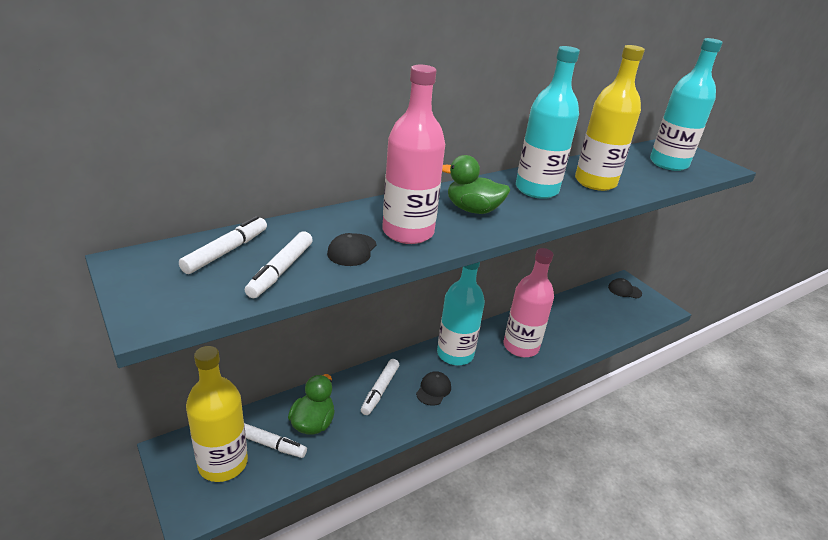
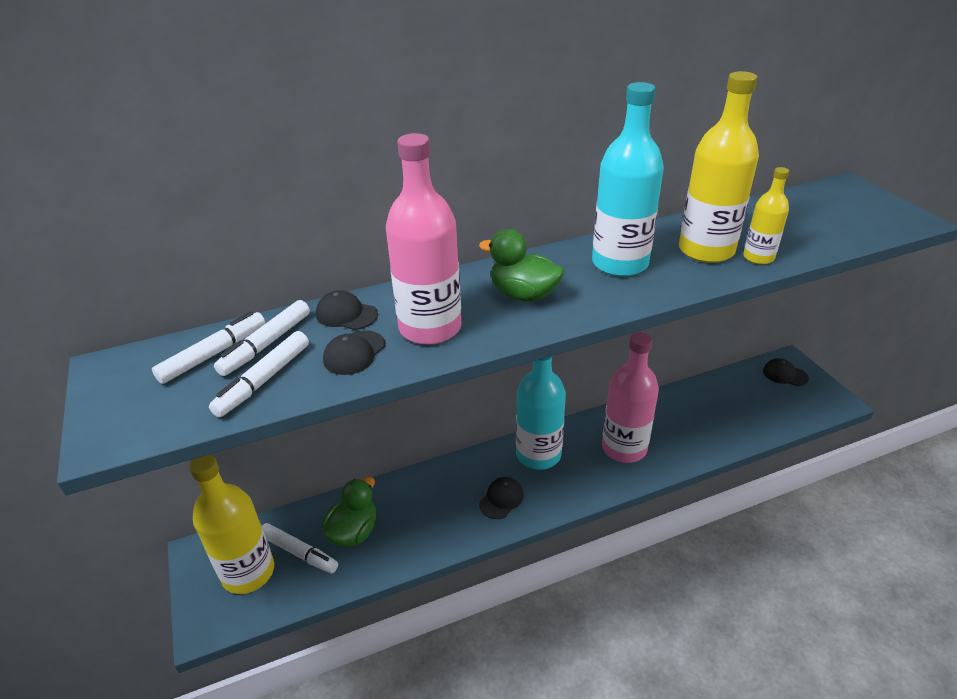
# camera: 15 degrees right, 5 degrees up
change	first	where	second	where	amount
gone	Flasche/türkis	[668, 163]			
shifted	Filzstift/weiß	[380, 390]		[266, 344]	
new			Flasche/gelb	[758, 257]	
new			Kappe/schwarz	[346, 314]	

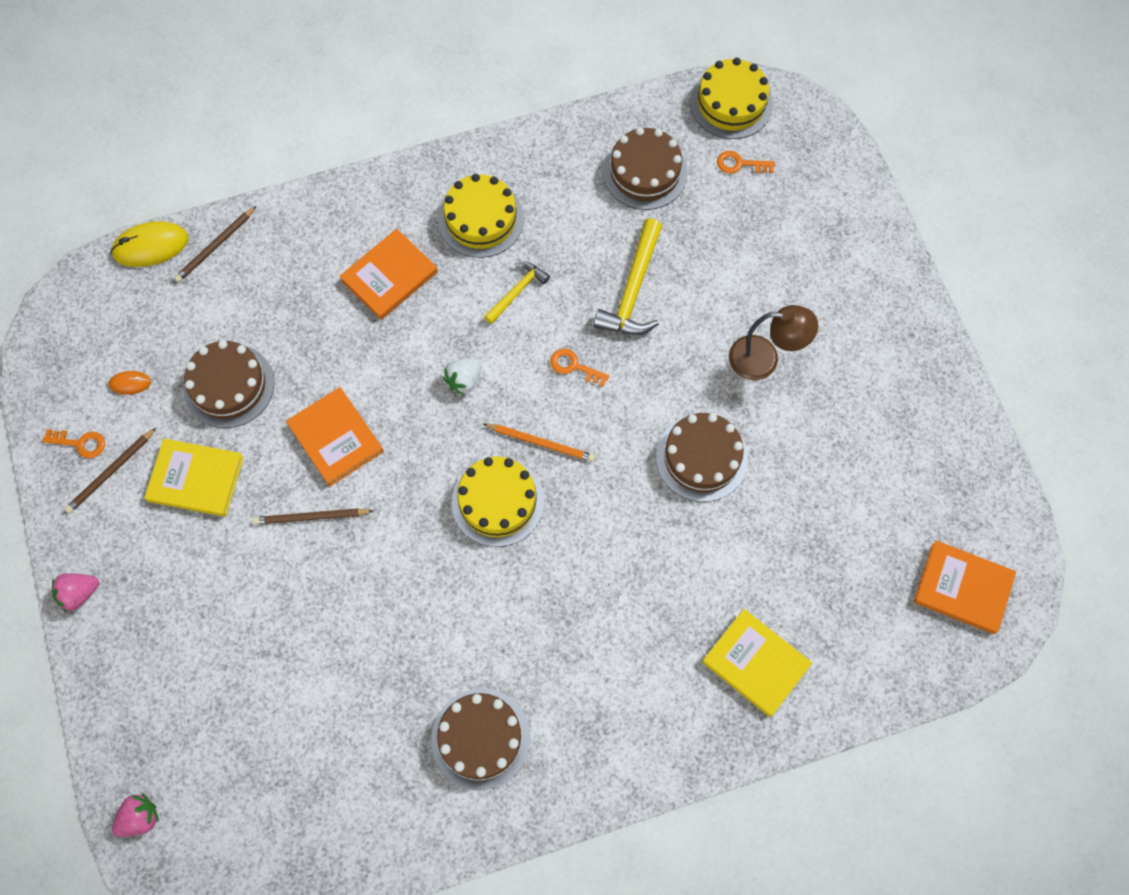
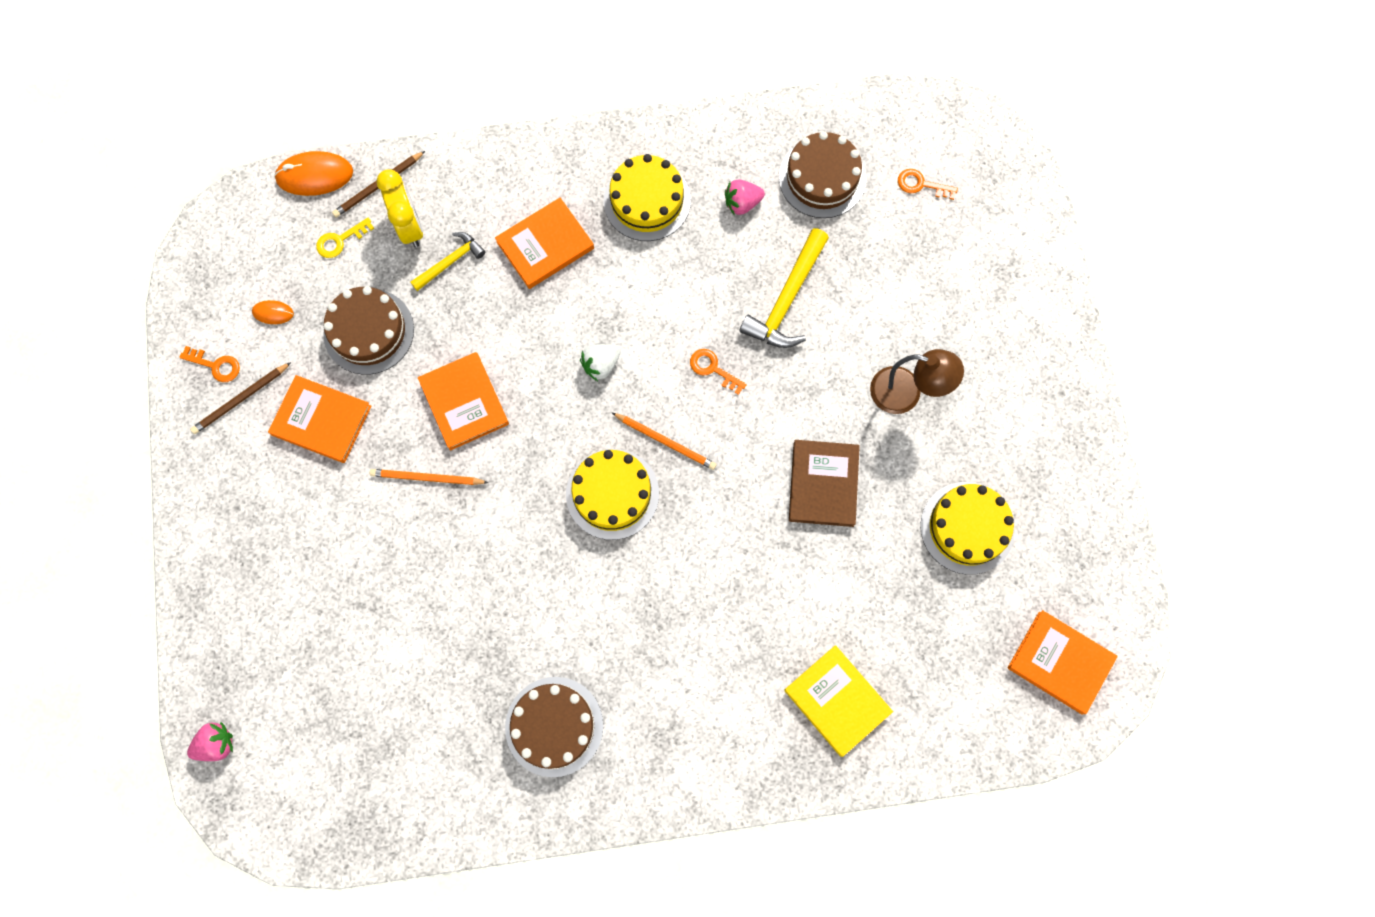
# camera: 10 degrees right, 5 degrees up
change	first	where	second	where	amount
shifted	Kuchen/gelb	[731, 103]		[967, 528]	
repainted	Computermaus/gelb	[150, 246]	Computermaus/orange	[315, 175]	
shifted	Hammer/gelb	[517, 291]		[450, 261]	
swapped	Kuchen/braun	[701, 457]	Buch/braun	[823, 484]	
repainted	Buch/gelb	[196, 479]	Buch/orange	[321, 420]	
repainted	Bleistift/braun	[311, 517]	Bleistift/orange	[427, 478]	
shifted	Erdbeere/rosa	[79, 593]		[742, 203]	
new			Wecker/gelb	[410, 226]	
new			Schlüssel/gelb	[340, 240]	

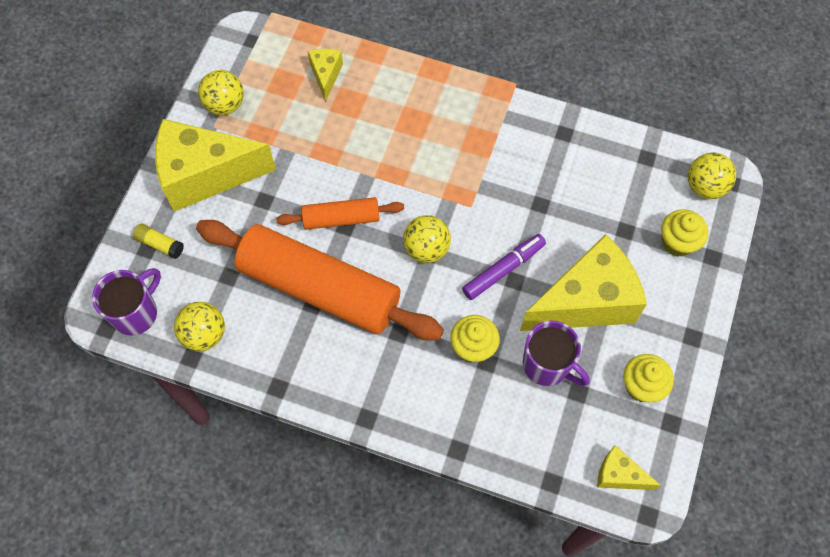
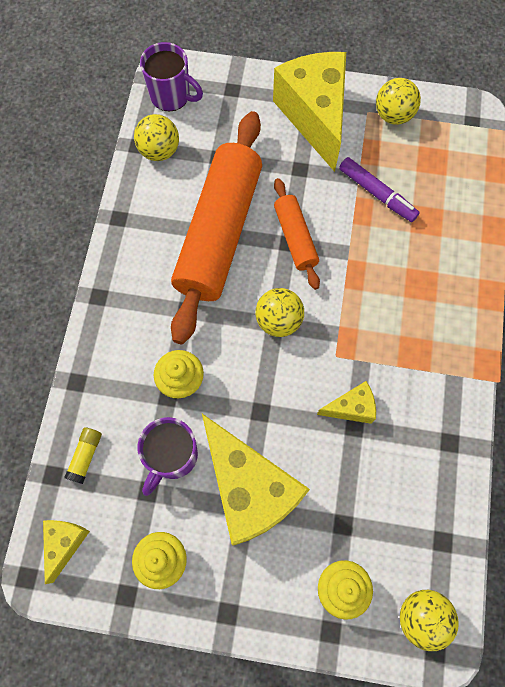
# camera: 80 degrees right, 5 degrees up
change	first	where	second	where	amount
shifted	Käse/gelb	[326, 75]		[351, 408]	
shifted	Klebestift/gelb	[160, 244]		[85, 456]	
shifted	Filzstift/lila	[503, 270]		[376, 193]	

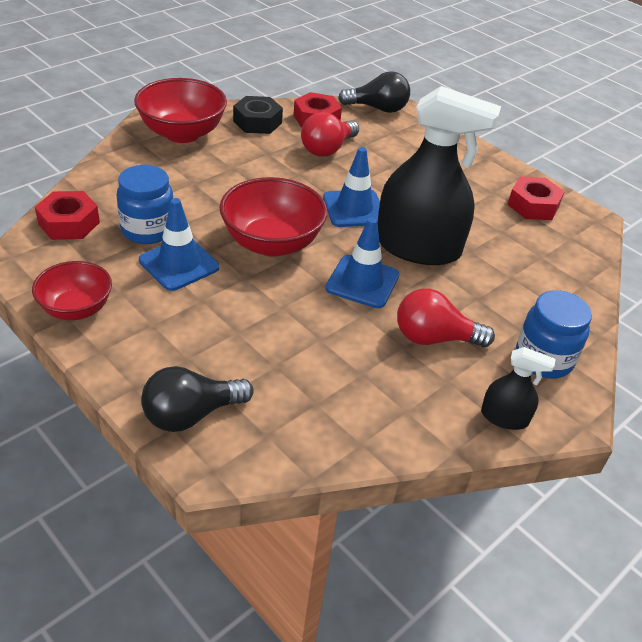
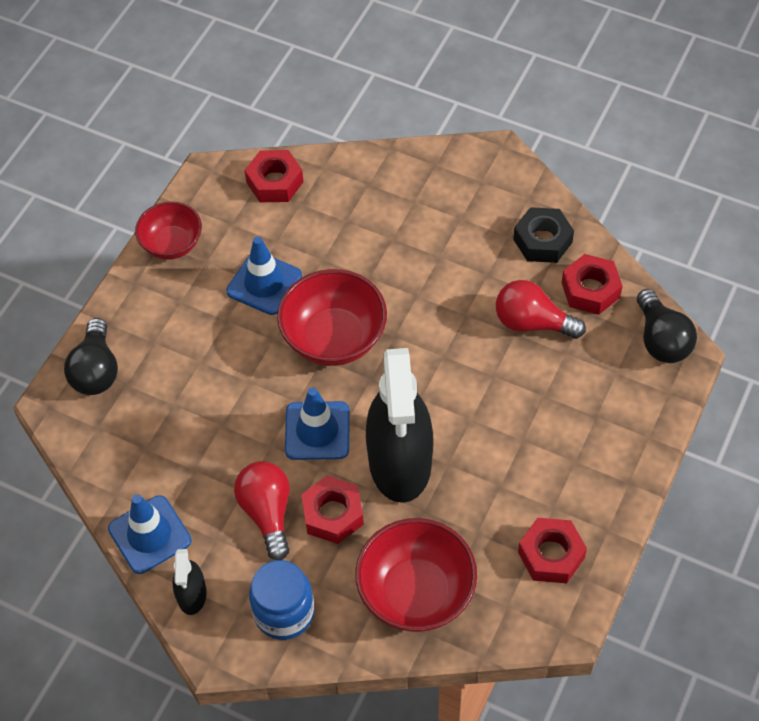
# camera: 75 degrees right, 15 degrees up
change	first	where	second	where	amount
shifted	Schüssel/rot	[182, 133]		[416, 593]	
shifted	Leitkegel/blau	[354, 209]		[149, 535]	
gone	Einmachglas/blau	[148, 230]			
rotated	Glühbirne/schwarz	[191, 414]		[96, 370]	135 degrees counterclockwise
new			Sechskantmutter/rot	[333, 514]	

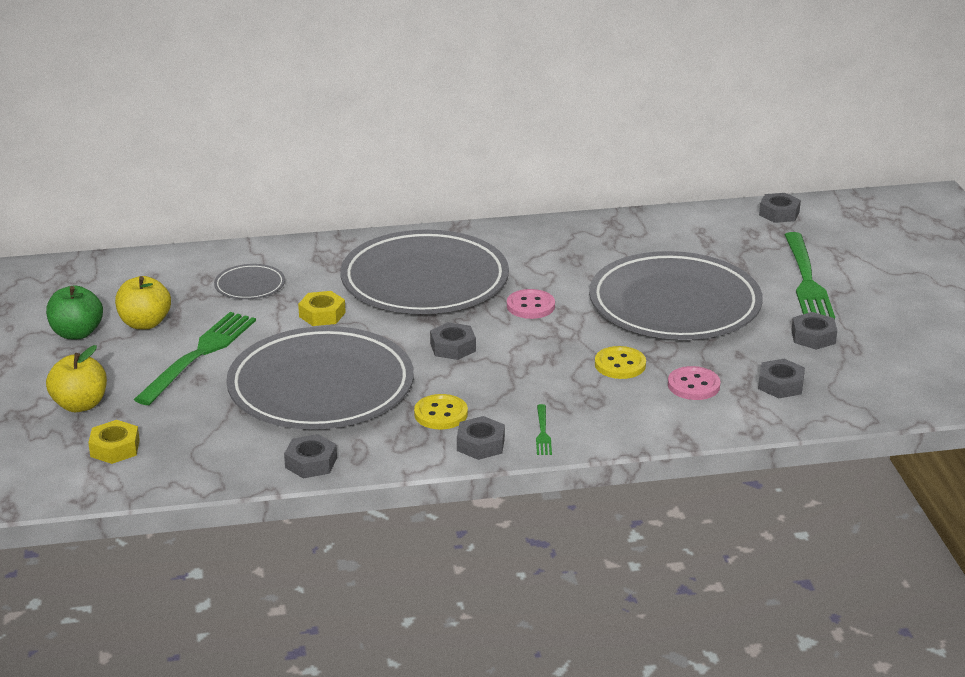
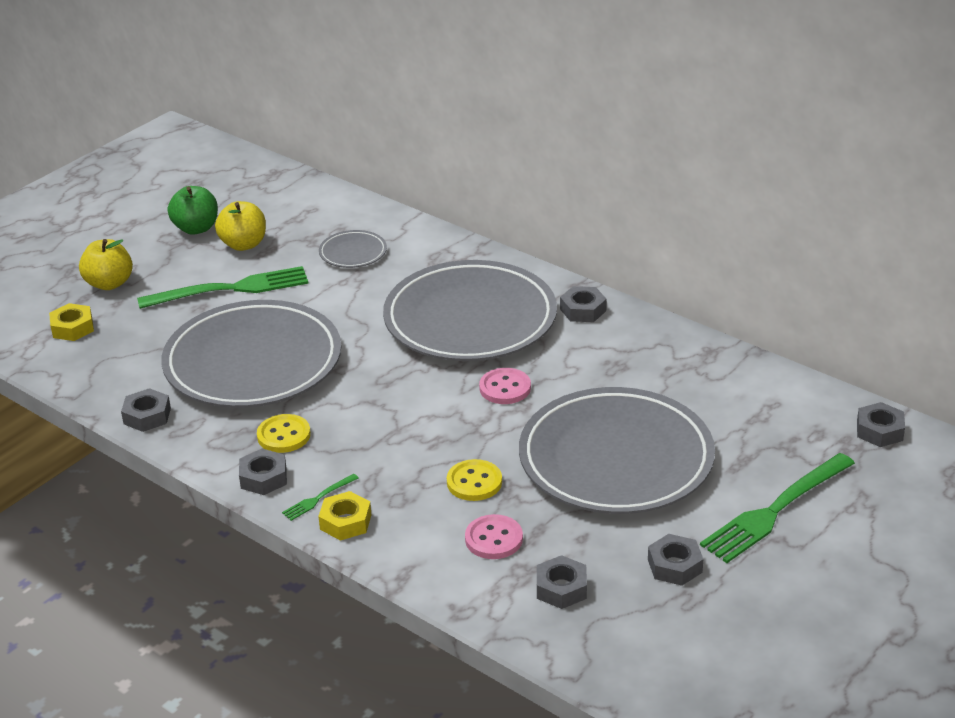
# camera: 50 degrees right, 5 degrees up
change	first	where	second	where	amount
shifted	Sechskantmutter/gelb	[322, 314]		[345, 522]	
shifted	Sechskantmutter/grau	[453, 347]		[583, 310]	

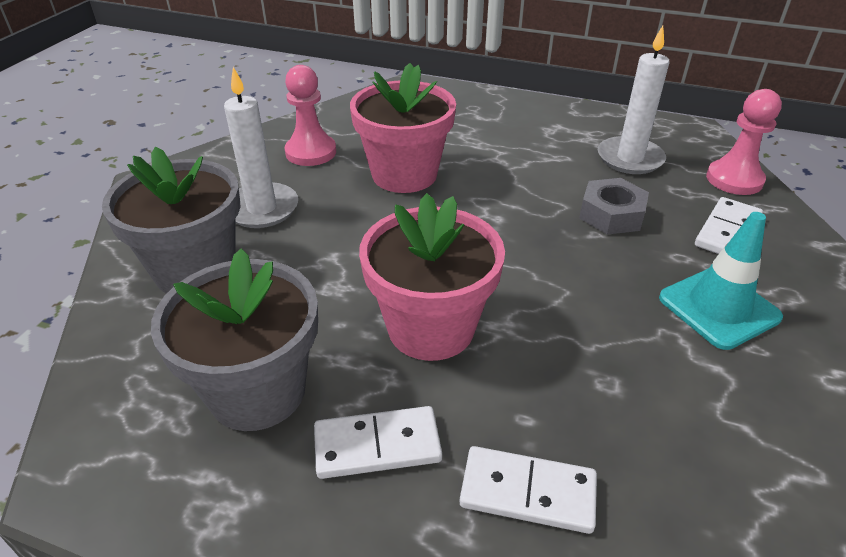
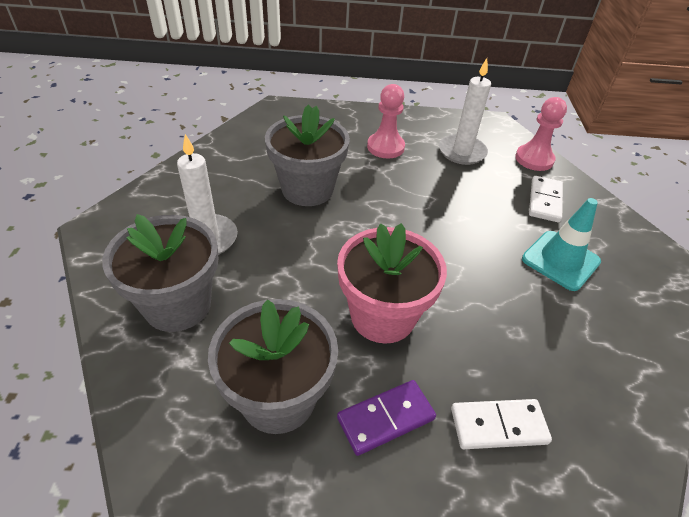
# camera: 20 degrees left, 5 degrees up
change	first	where	second	where	amount
repainted	Blumentopf/rosa	[404, 174]	Blumentopf/grau	[307, 189]	
shifted	Bauer/rosa	[311, 152]		[385, 147]	
gone	Sechskantmutter/grau	[611, 215]			
repainted	Dominostein/weiß	[377, 446]	Dominostein/lila	[386, 419]	

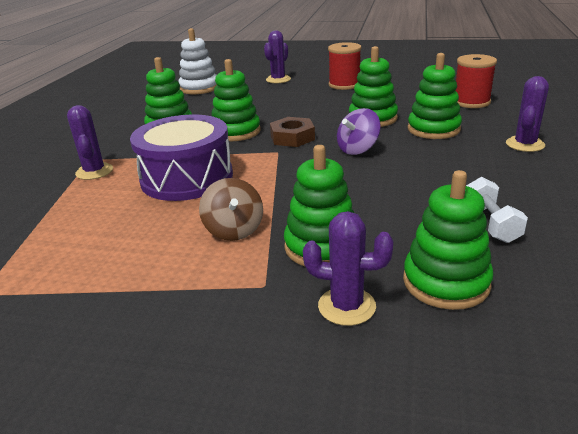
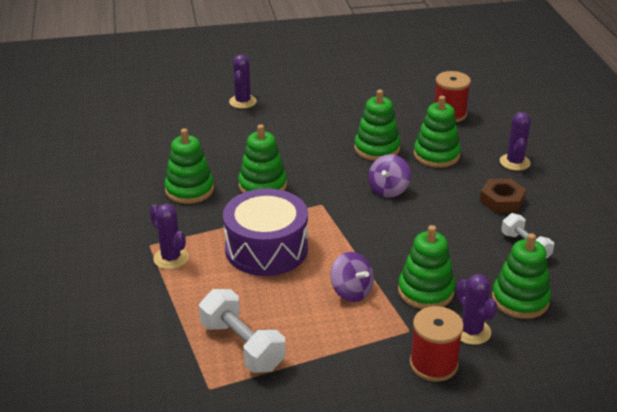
# camera: 25 degrees left, 5 degrees up
change	first	where	second	where	amount
gone	Stapelspielzeug/weiß	[199, 88]			
shifted	Garnrolle/rot	[344, 85]		[433, 364]	
shifted	Sechskantmutter/braun	[292, 137]		[502, 200]	
repainted	Kreisel/braun	[234, 230]	Kreisel/lila	[351, 291]	
rotated	Kaktus/lila	[346, 306]		[471, 331]	75 degrees clockwise
new			Hantel/weiß	[242, 346]	

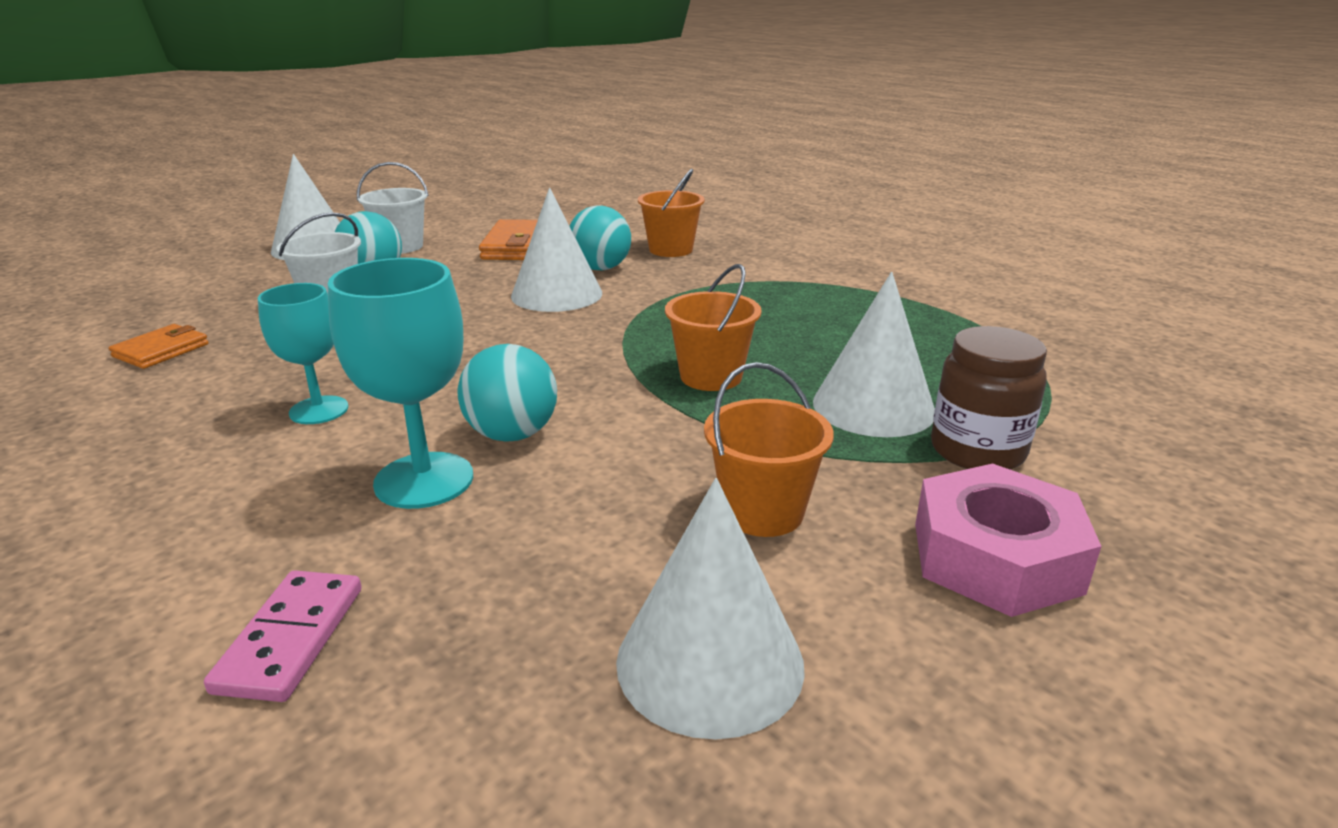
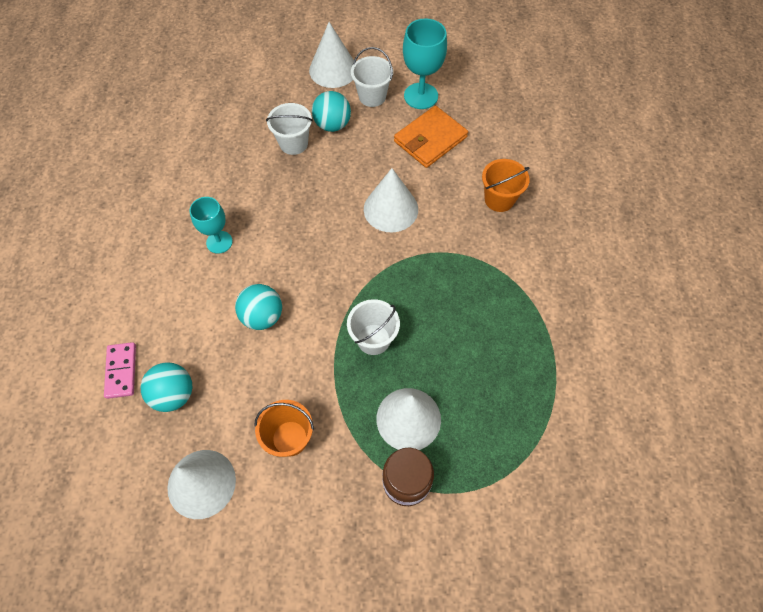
# camera: 45 degrees right, 35 degrees up
change	first	where	second	where	amount
shifted	Ball/türkis	[600, 268]		[174, 394]	
shifted	Kelch/türkis	[424, 480]		[421, 96]	
repainted	Eimer/orange	[711, 376]	Eimer/weiß	[373, 339]	
gone	Geldbörse/orange	[161, 350]			
gone	Sechskantmutter/rosa	[995, 557]			
rotated	Dominostein/rosa	[290, 639]		[121, 371]	60 degrees counterclockwise

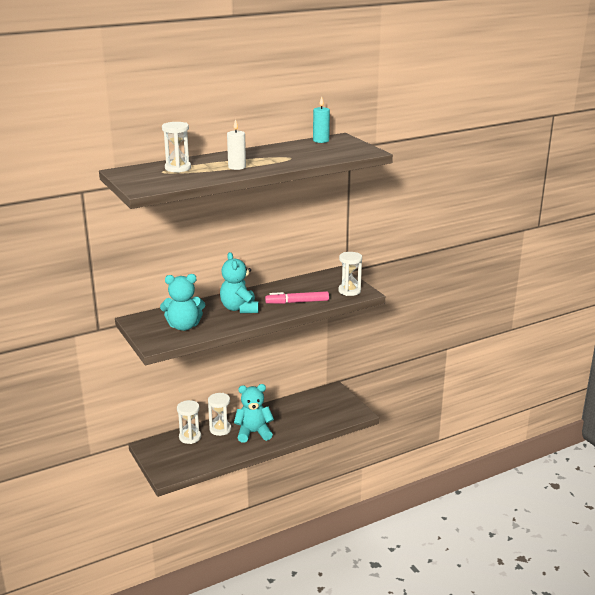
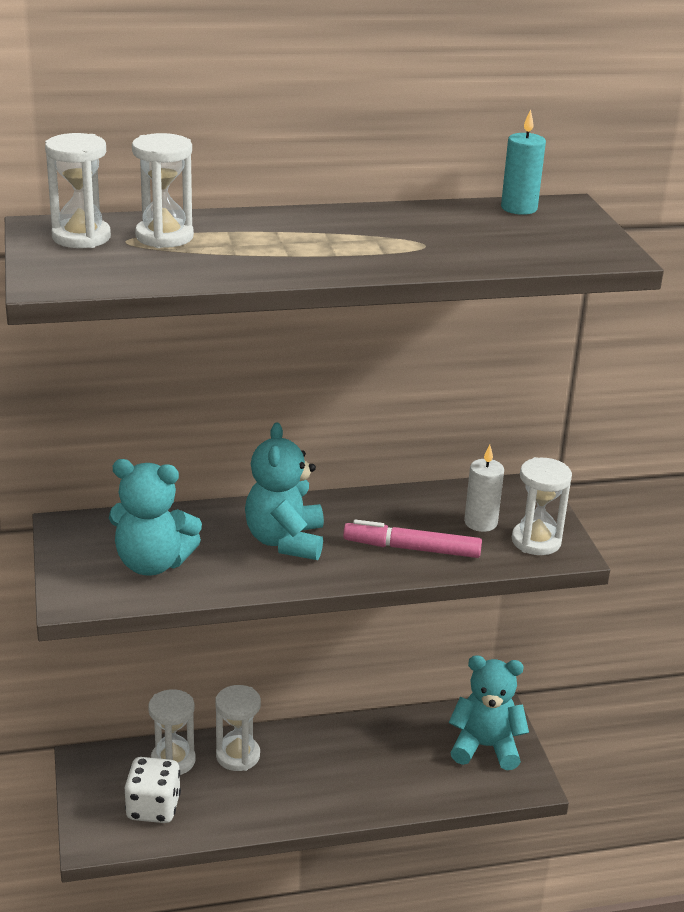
# camera: 15 degrees right, 5 degrees up
change	first	where	second	where	amount
shifted	Kerze/weiß	[237, 167]		[480, 522]	
shifted	Teddybär/türkis	[253, 433]		[485, 747]	
new			Sanduhr/weiß	[81, 237]	
new			Spielwürfel/weiß	[153, 807]	

